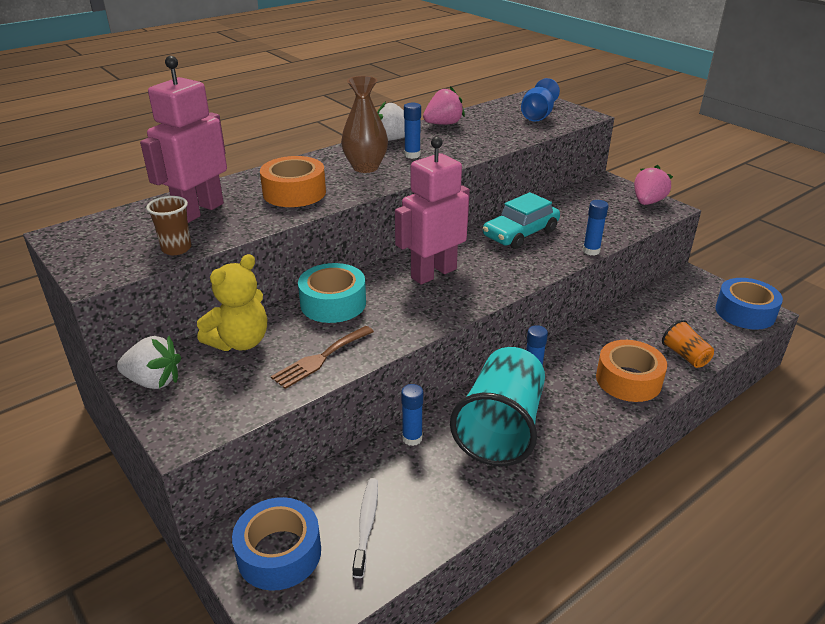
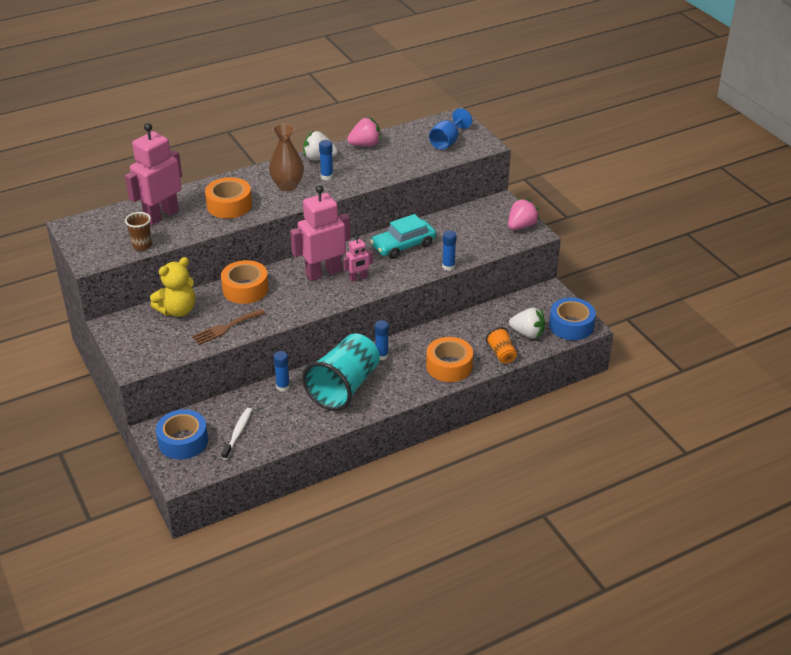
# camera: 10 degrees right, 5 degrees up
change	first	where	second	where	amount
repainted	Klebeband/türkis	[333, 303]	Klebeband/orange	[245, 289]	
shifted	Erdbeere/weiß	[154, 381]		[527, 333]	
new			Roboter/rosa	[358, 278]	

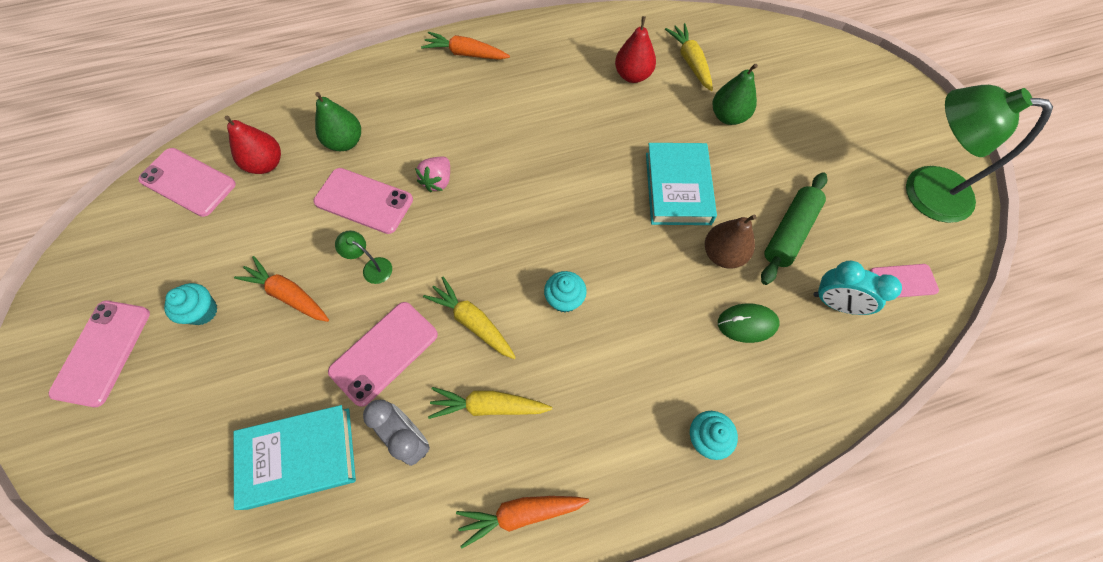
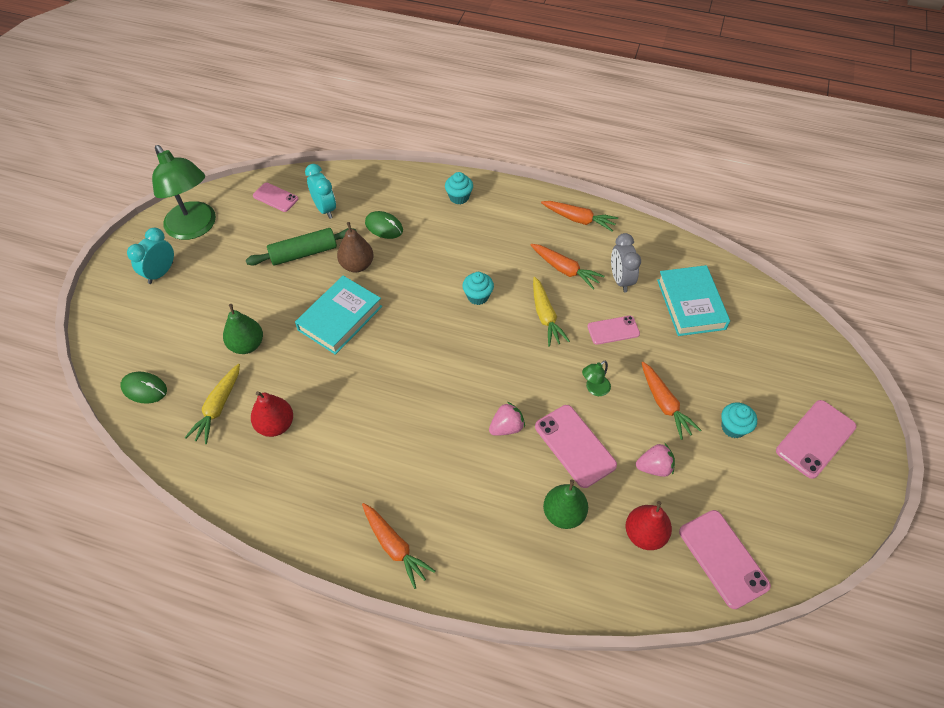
# camera: 145 degrees left, 10 degrees down
change	first	where	second	where	amount
rotated	Lampe/grün	[372, 267]		[594, 389]	75 degrees clockwise
scaled	Handy/rosa	[384, 352]		[613, 330]	x0.63
repainted	Karotte/gelb	[489, 406]	Karotte/orange	[565, 270]	
rotated	Buch/türkis	[299, 457]		[690, 304]	60 degrees clockwise
new			Wecker/türkis	[161, 273]	
new			Computermaus/grün	[144, 389]	
new			Erdbeere/rosa	[654, 467]	

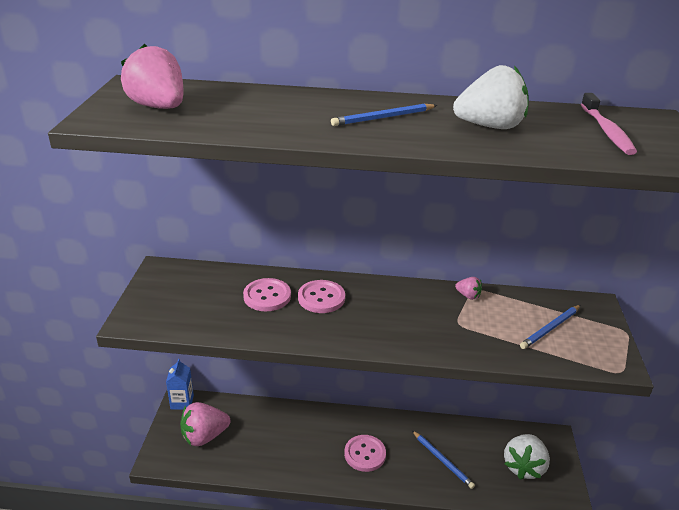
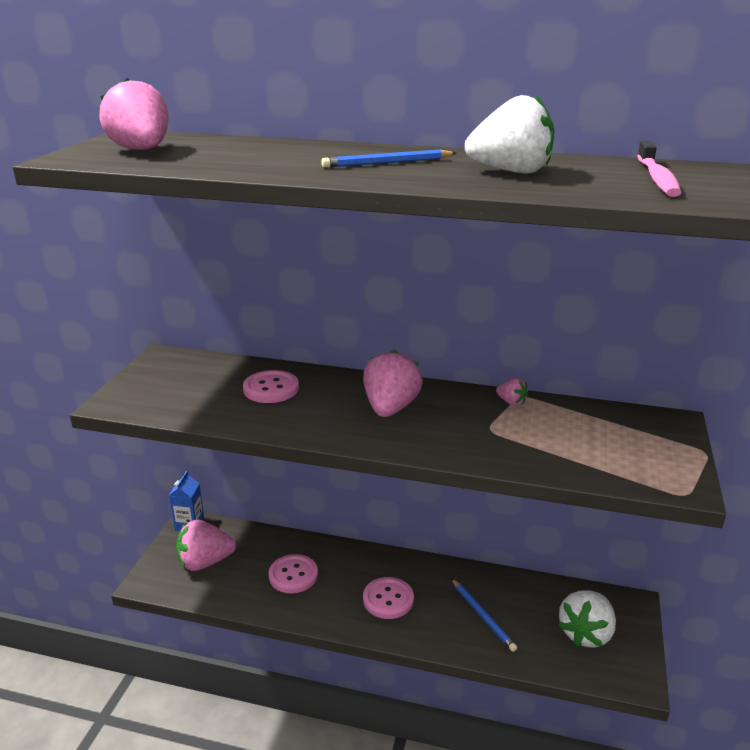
# camera: 10 degrees right, 5 degrees down
change	first	where	second	where	amount
shifted	Knopf/rosa	[321, 298]		[293, 575]	
gone	Bleistift/blau	[550, 328]			
new			Erdbeere/rosa	[390, 408]	

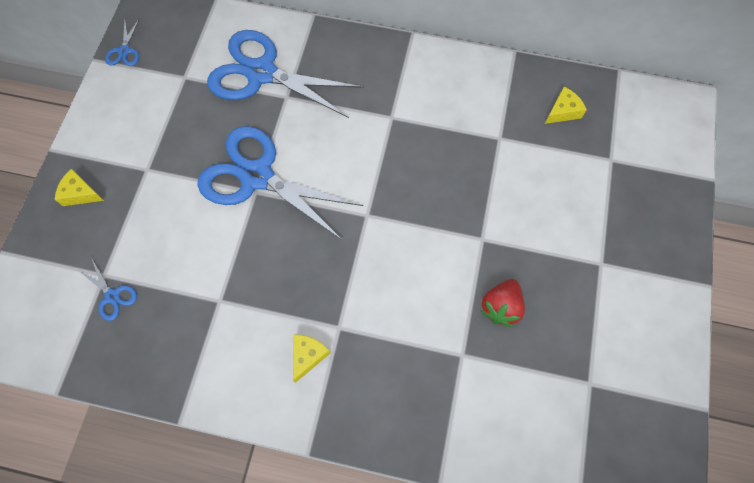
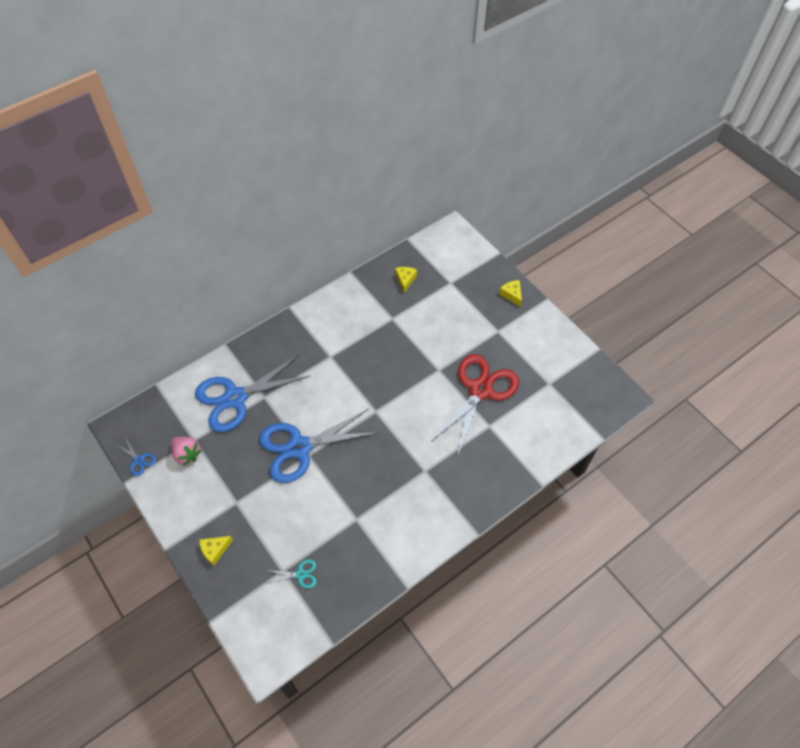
# camera: 50 degrees left, 10 degrees down
change	first	where	second	where	amount
repainted	Schere/blau	[112, 296]	Schere/türkis	[300, 574]	
swapped	Erdbeere/rot	[501, 307]	Schere/rot	[480, 390]	
shifted	Käse/gelb	[308, 356]		[512, 295]	
new			Erdbeere/rosa	[187, 454]	

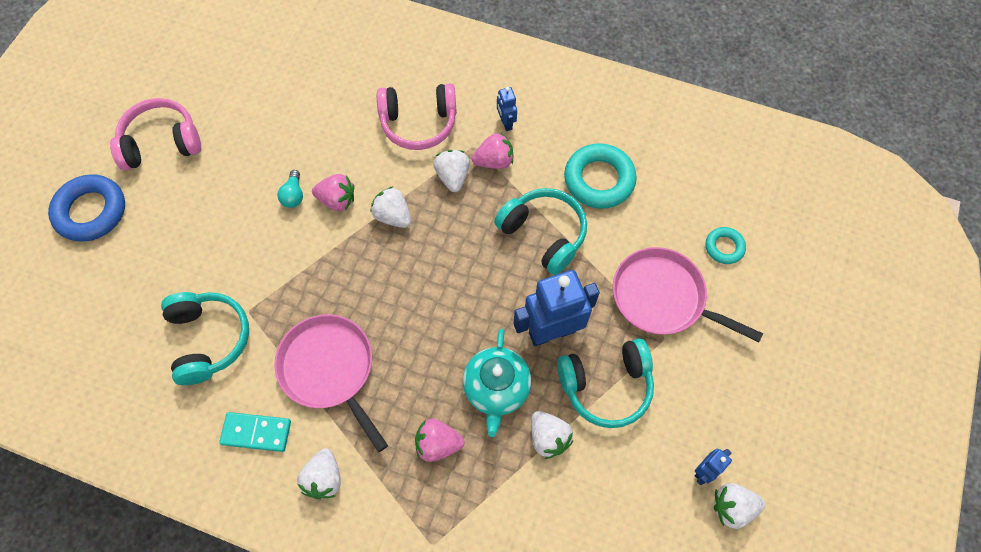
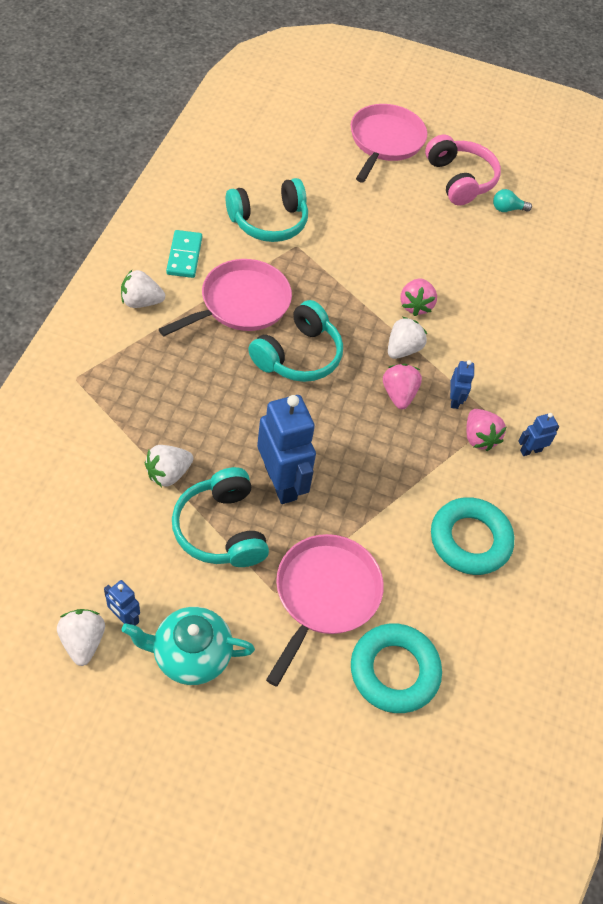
# camera: 80 degrees right, 10 degrees down
change	first	where	second	where	amount
gone	Kopfhörer/rosa	[419, 123]			
swapped	Erdbeere/weiß	[453, 177]	Roboter/blau	[454, 400]	
shifted	Glühbirne/türkis	[293, 195]		[507, 209]	
swapped	Ring/blau	[91, 211]	Pfanne/rosa	[385, 141]	
shifted	Kopfhörer/türkis	[543, 234]		[298, 355]	
scaled	Ring/türkis	[724, 247]		[394, 671]	x1.86
shifted	Teekanne/türkis	[496, 389]		[190, 655]	
shifted	Erdbeere/rosa	[438, 444]		[399, 394]	

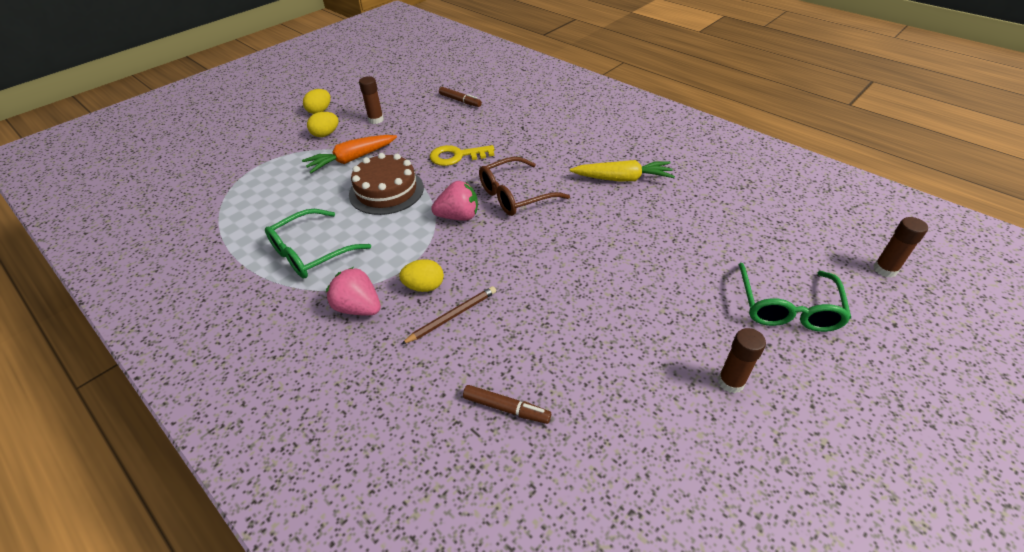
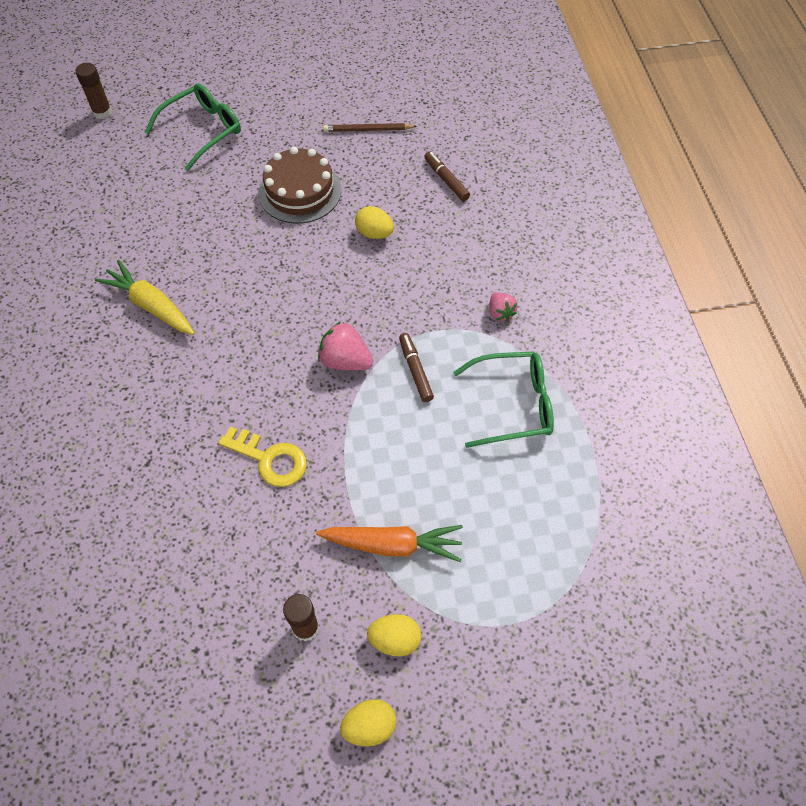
# camera: 145 degrees left, 15 degrees up
change	first	where	second	where	amount
shifted	Filzstift/braun	[460, 101]		[415, 370]	
shifted	Kuchen/braun	[386, 191]		[299, 191]	
gone	Brille/braun	[515, 195]			
shifted	Ei/gelb	[424, 286]		[374, 233]	
scaled	Erdbeere/rosa	[358, 308]		[500, 313]	x0.62
shifted	Bleistift/braun	[452, 316]		[368, 130]	
gone	Klebestift/braun	[730, 382]			

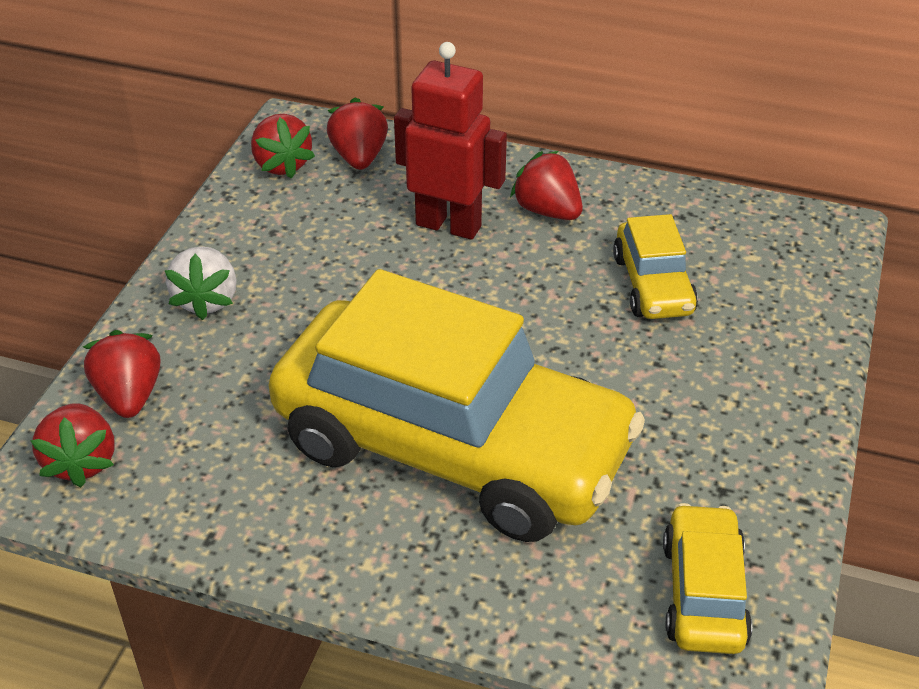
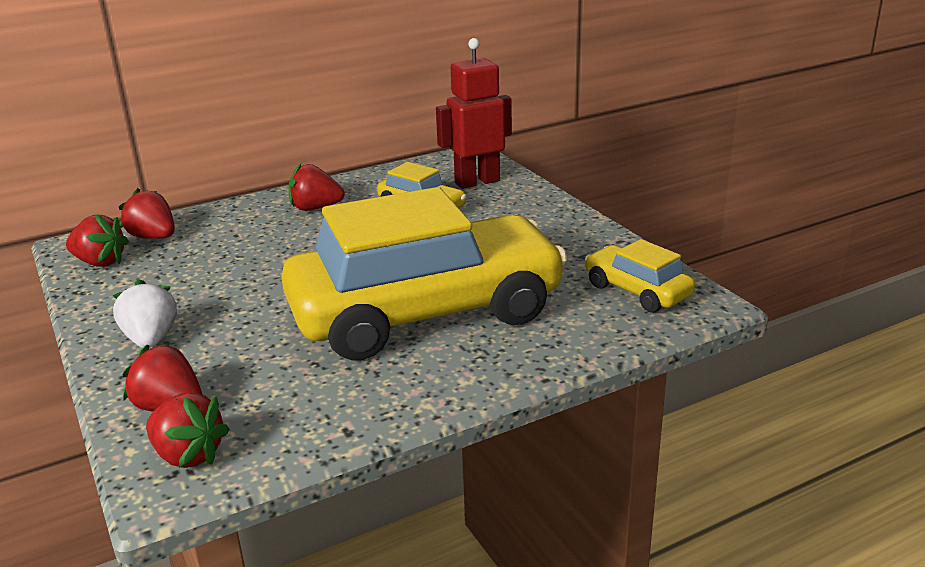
# camera: 45 degrees left, 15 degrees down
change	first	where	second	where	amount
shifted	Roboter/rot	[449, 225]		[477, 182]	
rotated	Erdbeere/weiß	[207, 300]		[151, 339]	150 degrees counterclockwise

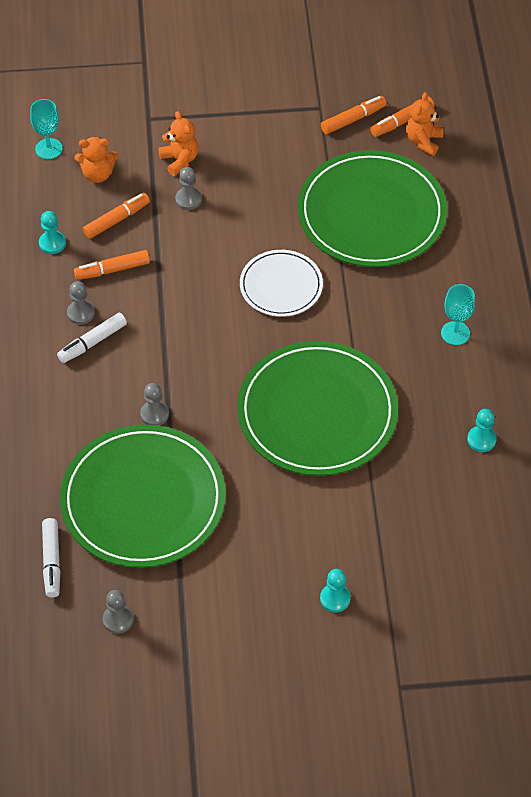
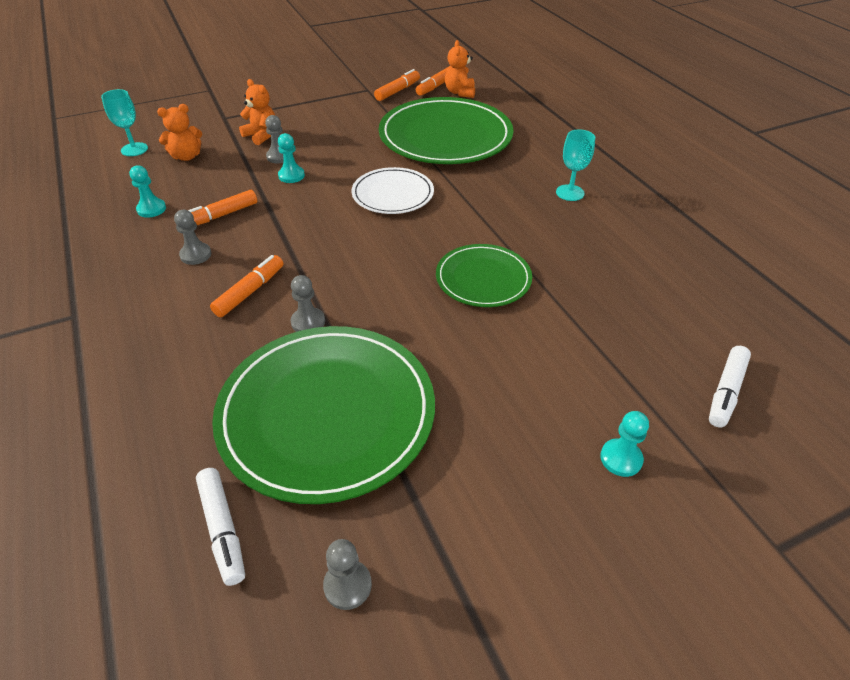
# camera: 20 degrees left, 10 degrees down
change	first	where	second	where	amount
shifted	Filzstift/orange	[117, 220]		[250, 291]	
shifted	Filzstift/weiß	[92, 342]		[726, 392]	
scaled	Teller/grün	[317, 412]		[483, 278]	x0.54
shifted	Bauer/türkis	[481, 440]		[291, 176]	

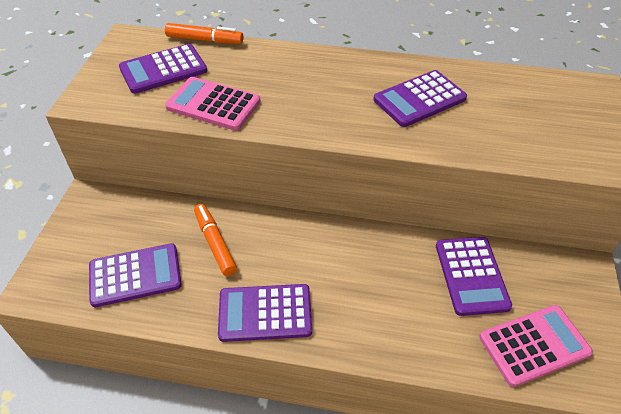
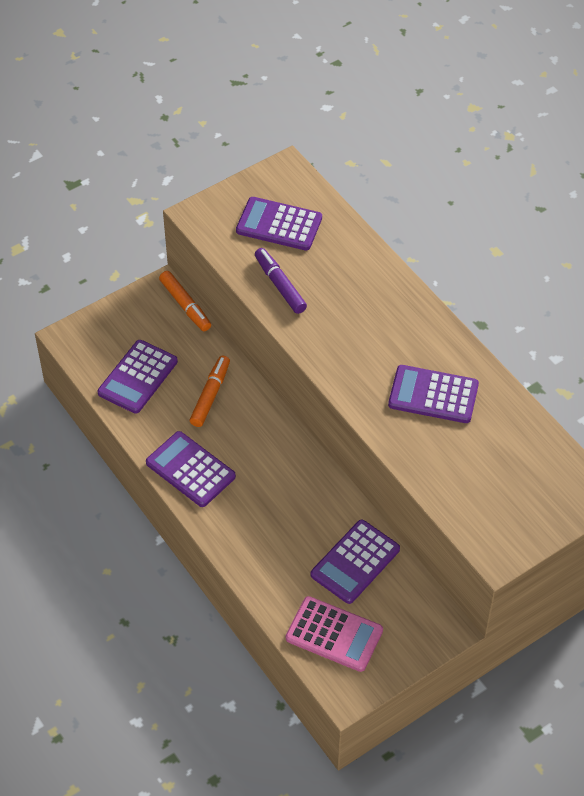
# camera: 45 degrees right, 5 degrees up
change	first	where	second	where	amount
shifted	Filzstift/orange	[204, 40]		[185, 305]	
swapped	Taschenrechner/rosa	[213, 104]	Filzstift/lila	[280, 285]	
rotated	Taschenrechner/lila	[135, 275]		[137, 377]	90 degrees clockwise

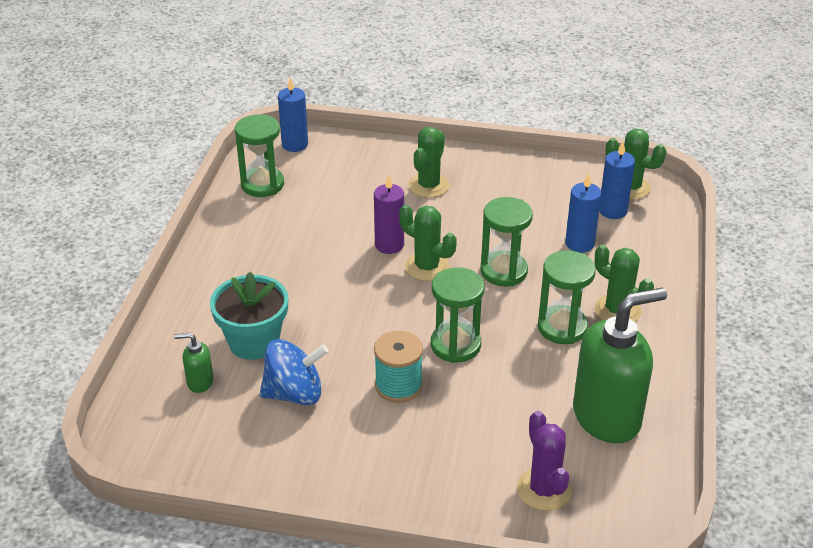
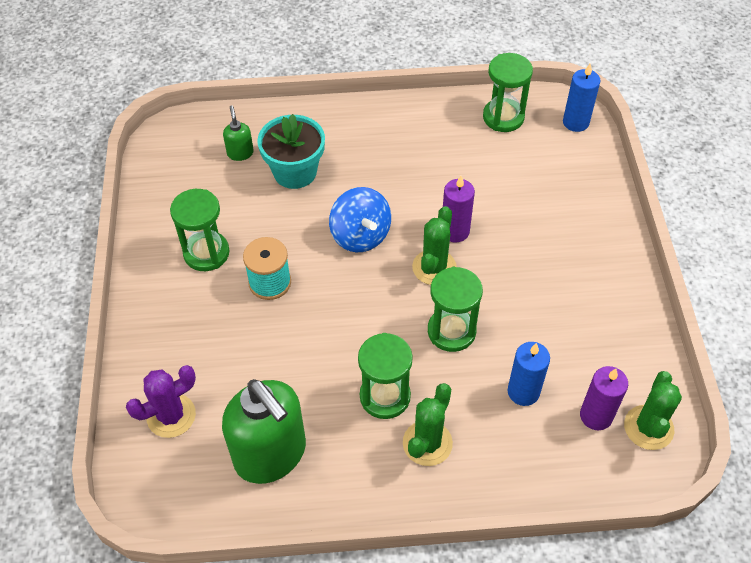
# camera: 75 degrees right, 15 degrees up
change	first	where	second	where	amount
gone	Kaktus/grün	[428, 185]			
repainted	Kerze/blau	[612, 211]	Kerze/lila	[596, 416]	
shifted	Sanduhr/grün	[455, 345]		[206, 253]	
shifted	Kreisel/blau	[294, 393]		[360, 235]	

